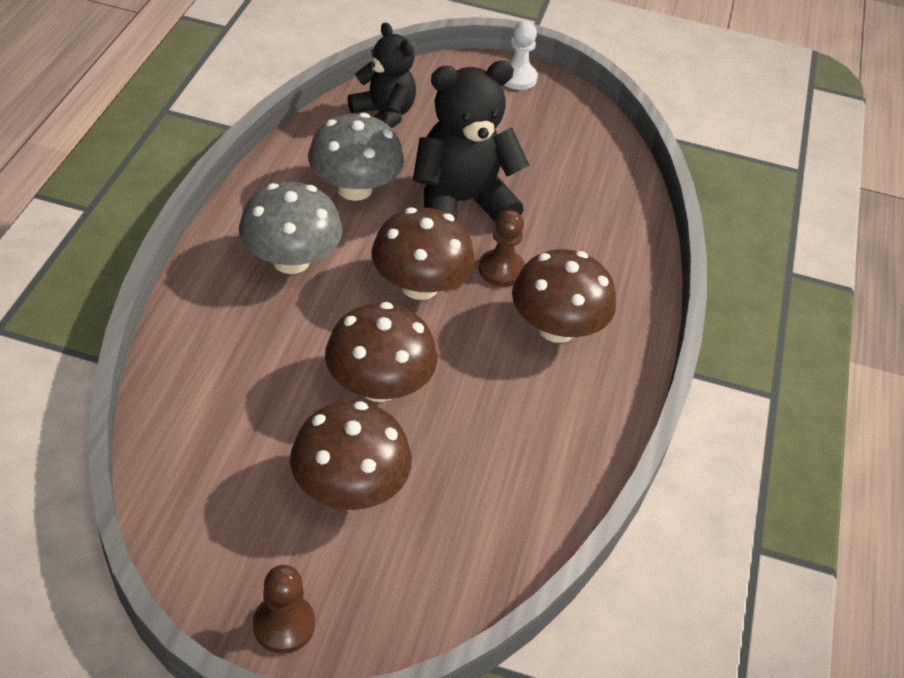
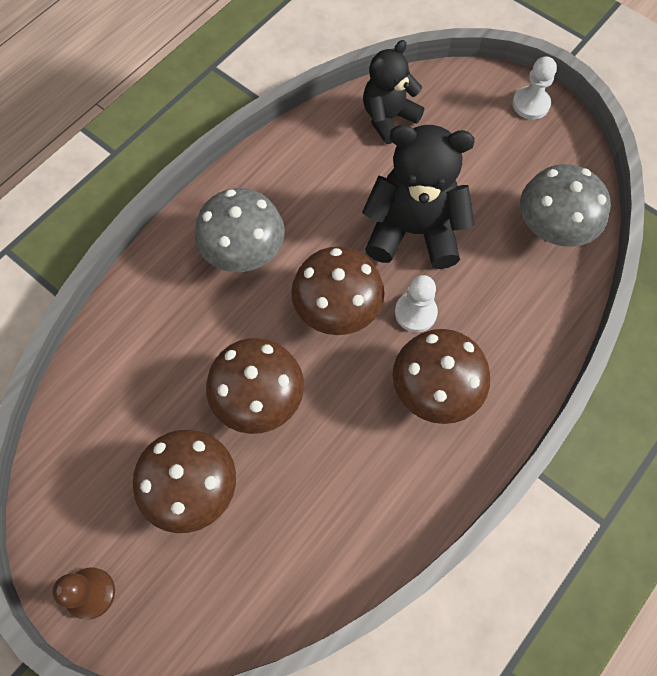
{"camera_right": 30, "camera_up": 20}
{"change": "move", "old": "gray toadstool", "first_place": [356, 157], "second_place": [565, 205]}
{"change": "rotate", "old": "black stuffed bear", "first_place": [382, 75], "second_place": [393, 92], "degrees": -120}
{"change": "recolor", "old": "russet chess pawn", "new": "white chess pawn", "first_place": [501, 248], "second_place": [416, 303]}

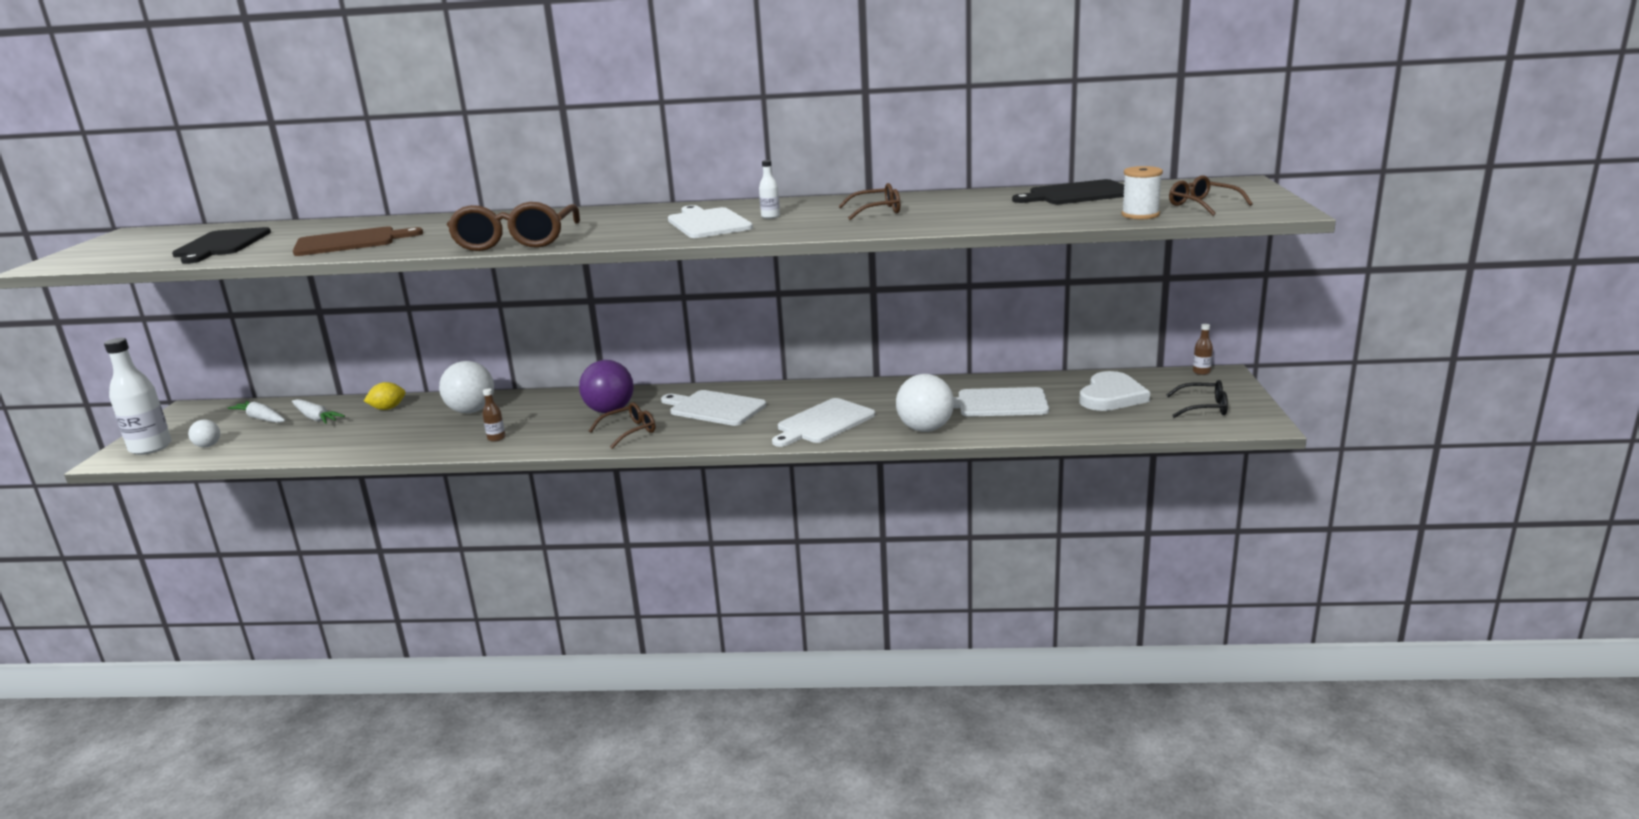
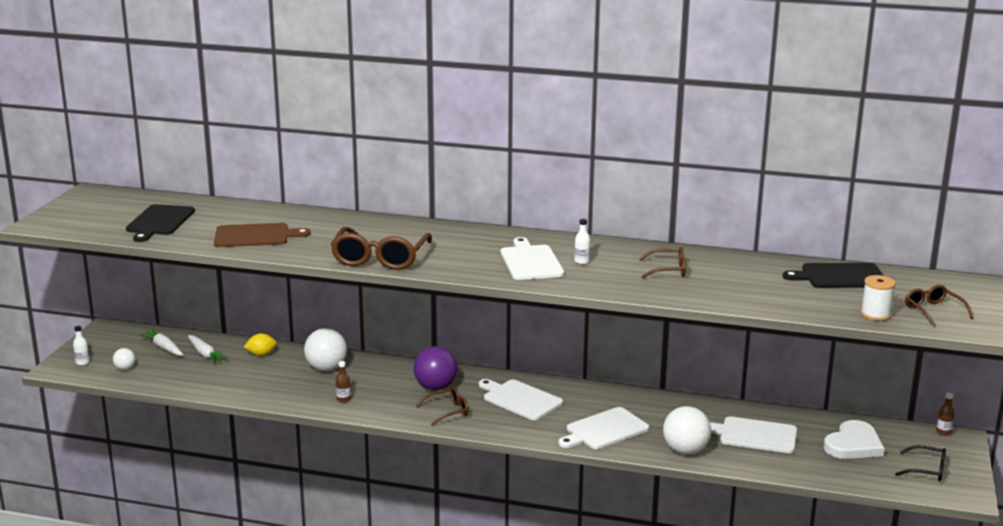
{"camera_right": 10, "camera_up": 0}
{"change": "resize", "old": "white flask", "first_place": [138, 396], "second_place": [81, 346], "factor": 0.45}

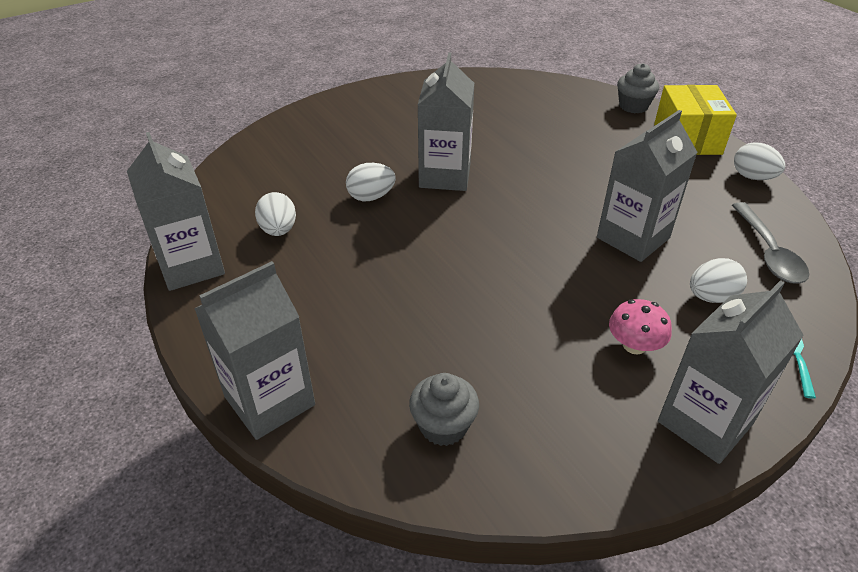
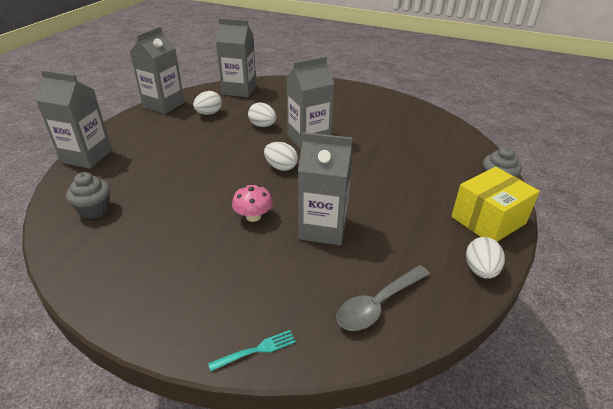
{"camera_right": 55, "camera_up": -5}
{"change": "move", "old": "rosy toadstool", "first_place": [640, 326], "second_place": [252, 203]}
{"change": "move", "old": "gray juice carton", "first_place": [731, 372], "second_place": [236, 57]}
{"change": "move", "old": "white egg", "first_place": [718, 280], "second_place": [281, 156]}

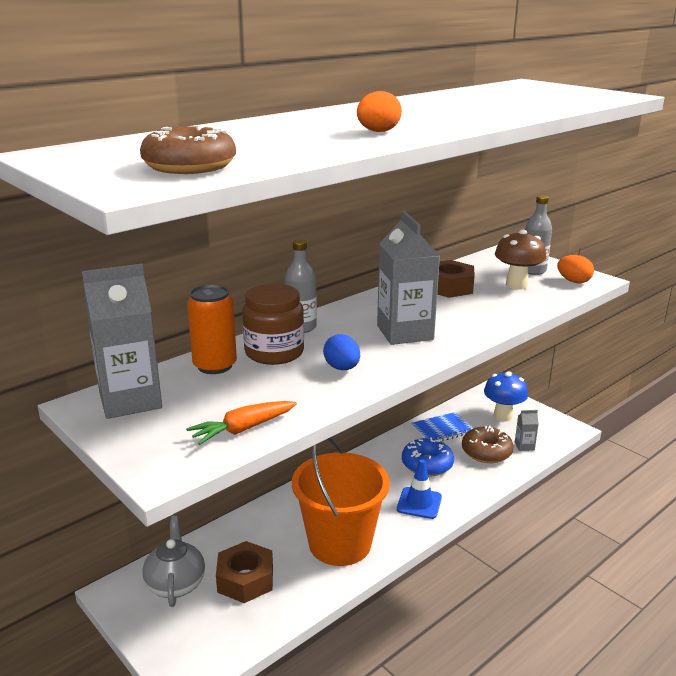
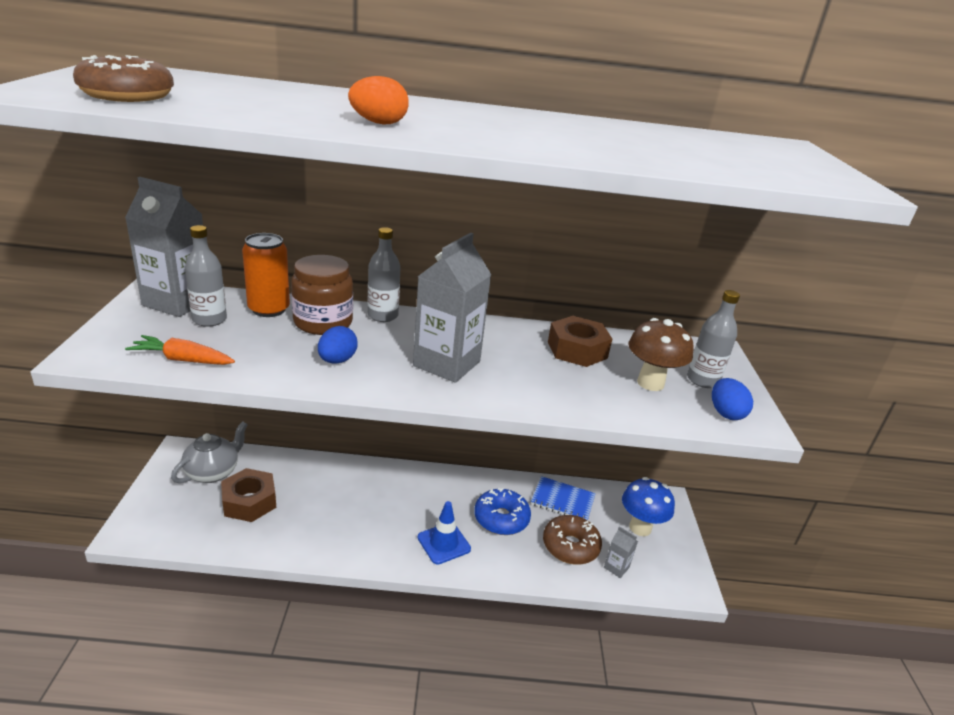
{"camera_right": 40, "camera_up": 5}
{"change": "delete", "old": "orange-coloured bucket", "first_place": [341, 501]}
{"change": "recolor", "old": "orange-coloured egg", "new": "royal blue egg", "first_place": [575, 269], "second_place": [732, 399]}
{"change": "insert", "new": "gray flask", "second_place": [206, 276]}

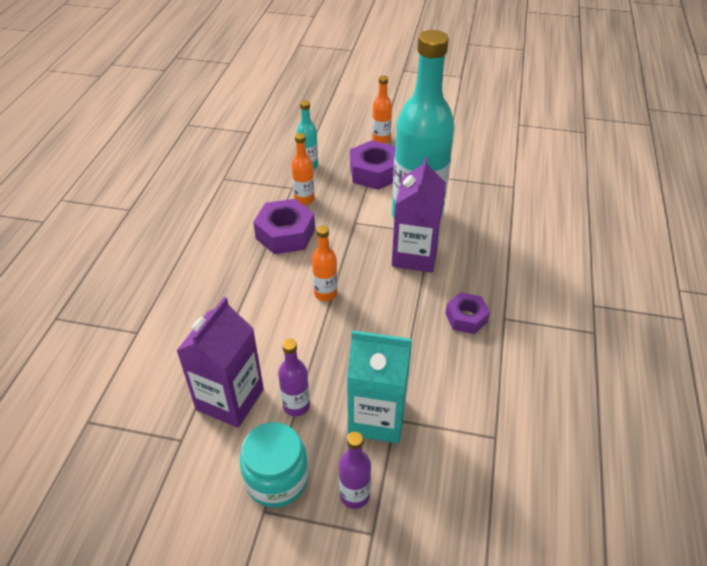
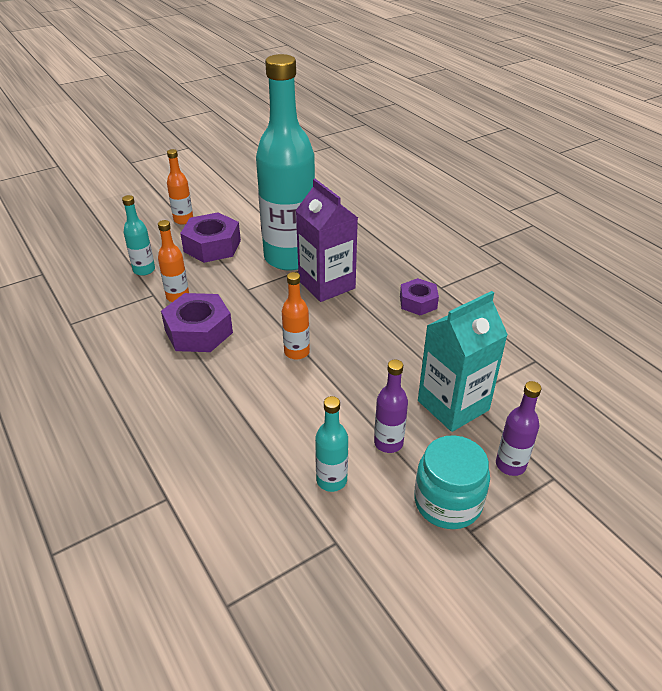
{"camera_right": -45, "camera_up": -5}
{"change": "replace", "old": "violet juice carton", "new": "aqua flask", "first_place": [220, 362], "second_place": [331, 444]}

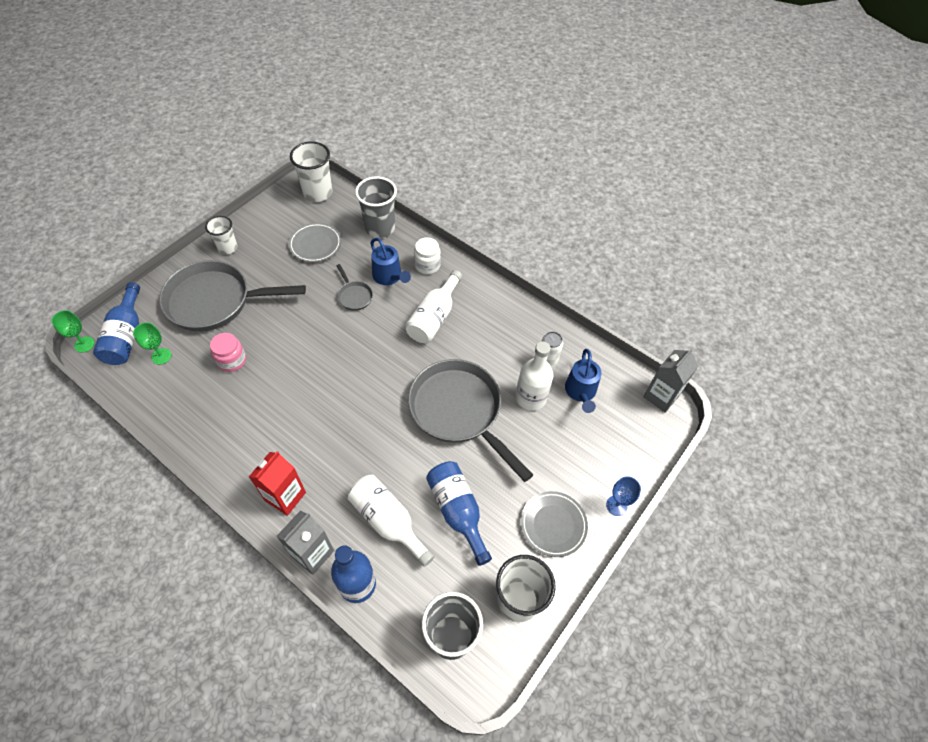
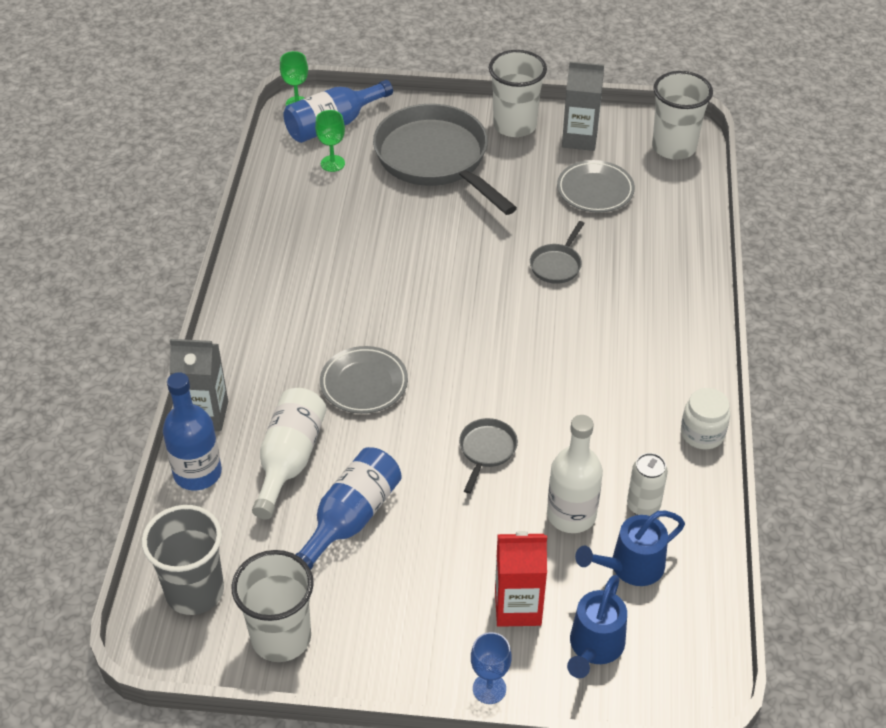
{"camera_right": 60, "camera_up": -10}
{"change": "resize", "old": "white beaker", "first_place": [221, 235], "second_place": [518, 93], "factor": 1.59}
{"change": "delete", "old": "rosy jar", "first_place": [228, 352]}
{"change": "move", "old": "red juice carton", "first_place": [277, 483], "second_place": [521, 579]}
{"change": "delete", "old": "gray beaker", "first_place": [376, 207]}
{"change": "move", "old": "royal blue watering pot", "first_place": [390, 261], "second_place": [597, 626]}
{"change": "delete", "old": "white flask", "first_place": [433, 306]}
{"change": "resize", "old": "gray frying pan", "first_place": [470, 420], "second_place": [488, 456], "factor": 0.42}
{"change": "move", "old": "white jar", "first_place": [427, 255], "second_place": [705, 419]}
{"change": "move", "old": "gray plate", "first_place": [554, 524], "second_place": [364, 380]}
{"change": "move", "old": "gray juice carton", "first_place": [670, 380], "second_place": [583, 106]}

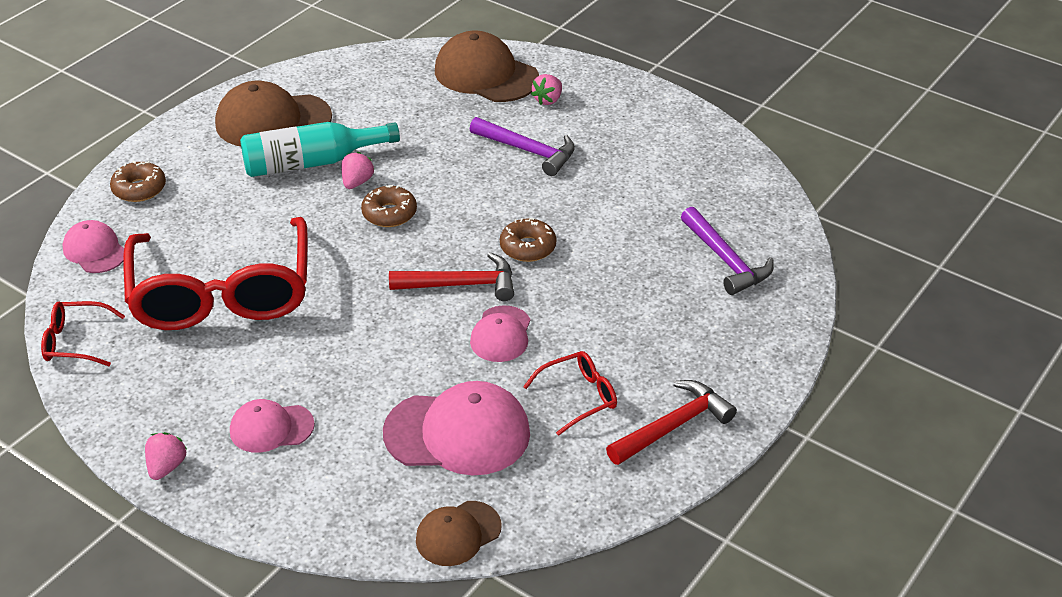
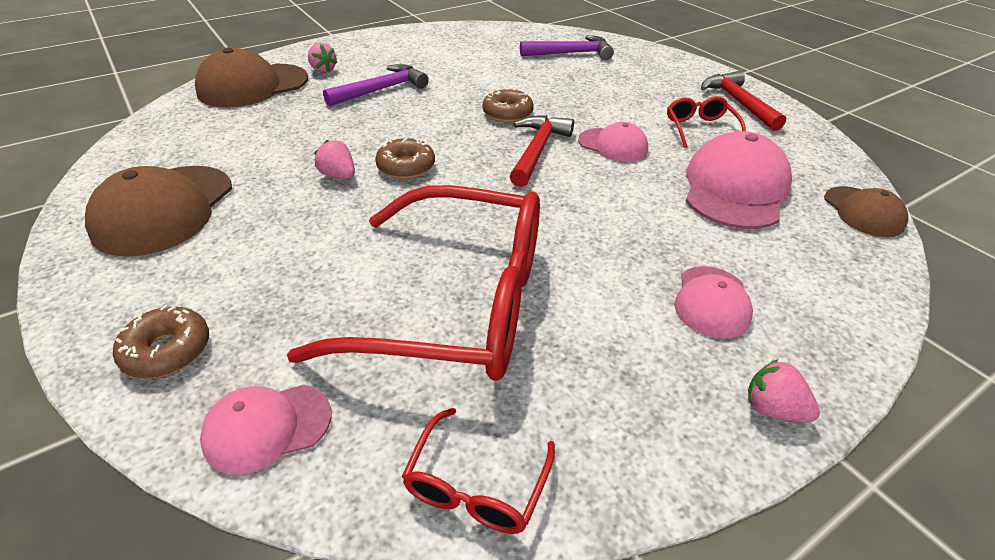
{"camera_right": -70, "camera_up": 0}
{"change": "delete", "old": "aqua flask", "first_place": [320, 149]}

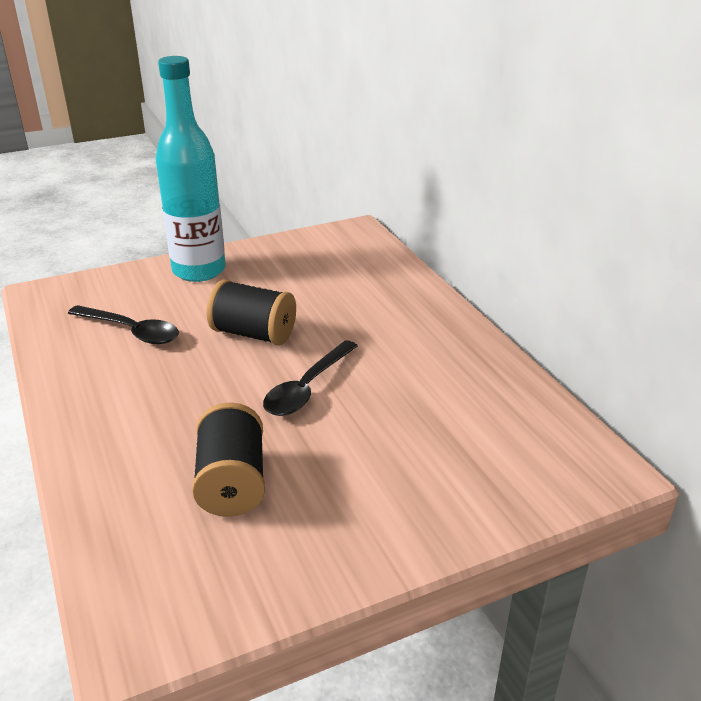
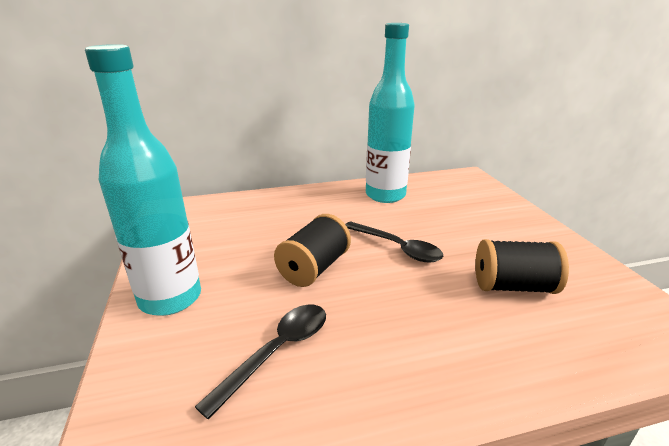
{"camera_right": -80, "camera_up": -5}
{"change": "insert", "new": "aqua flask", "second_place": [390, 113]}

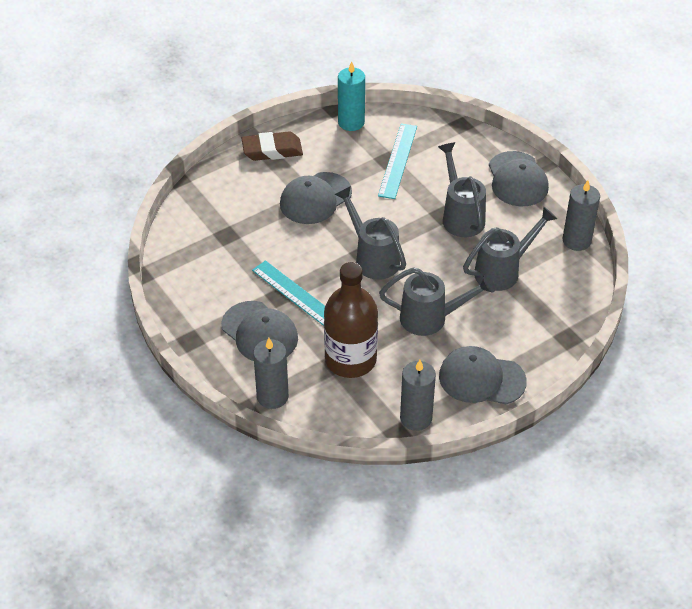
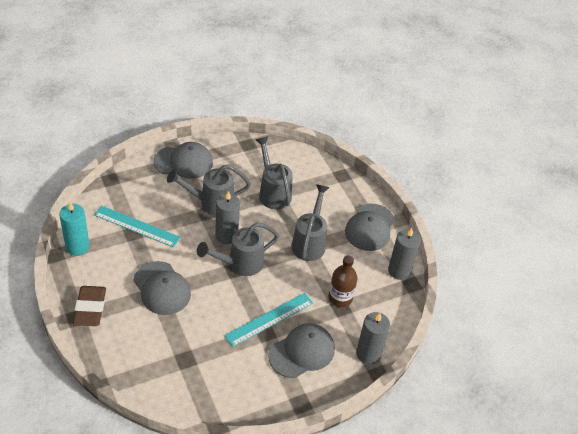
{"camera_right": -85, "camera_up": 0}
{"change": "resize", "old": "russet flask", "first_place": [351, 320], "second_place": [343, 281], "factor": 0.62}
{"change": "move", "old": "gray candle", "first_place": [581, 215], "second_place": [227, 217]}

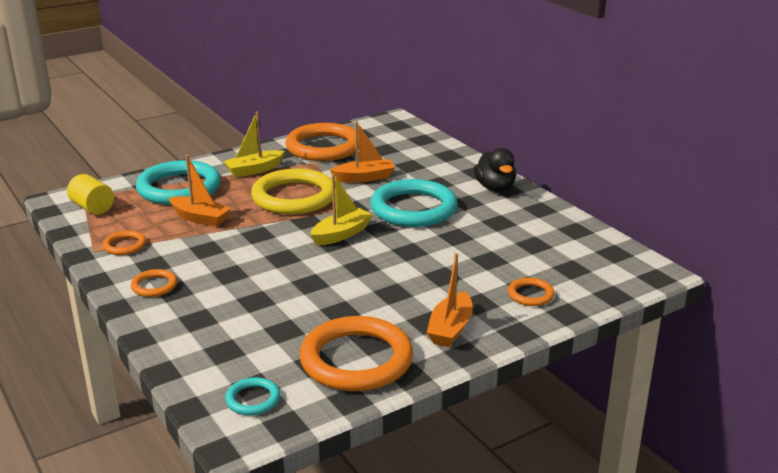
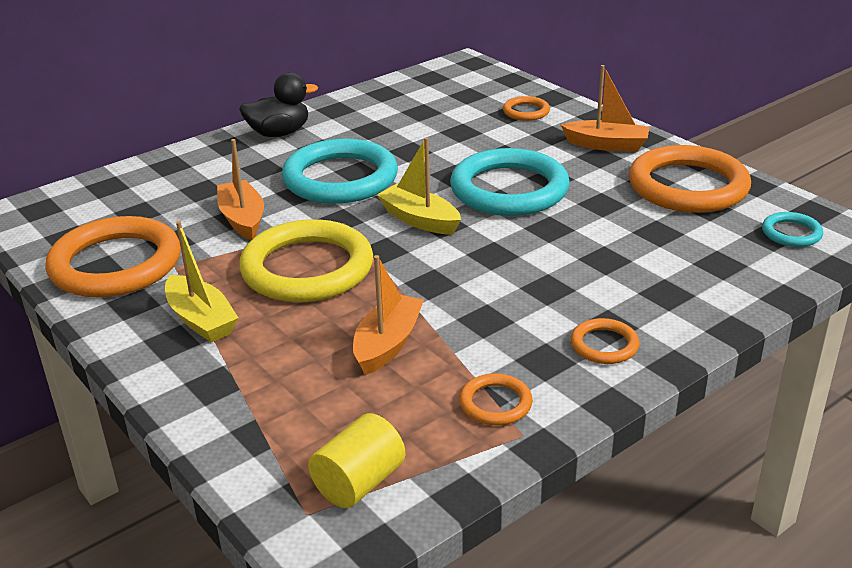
{"camera_right": -95, "camera_up": 5}
{"change": "move", "old": "aqua hoop", "first_place": [178, 182], "second_place": [510, 182]}

